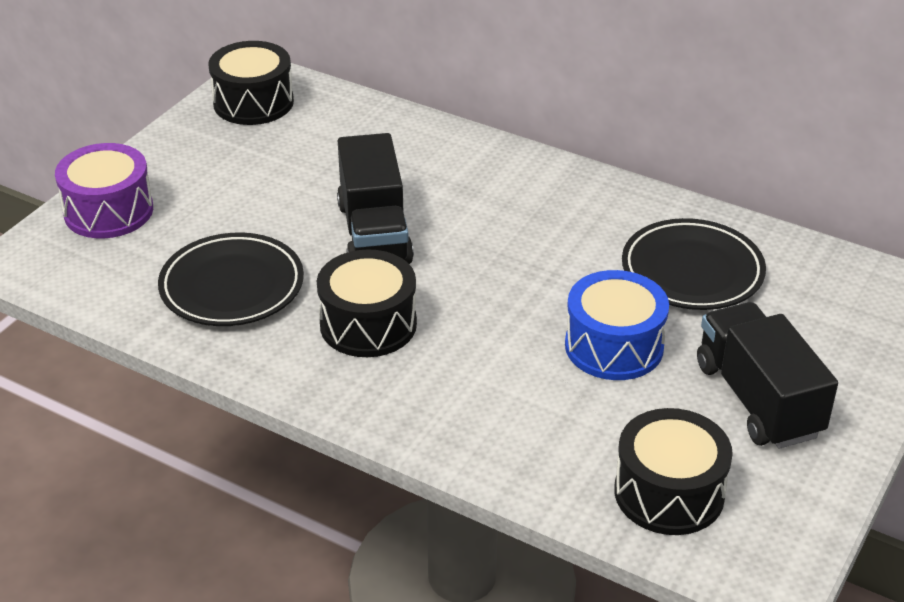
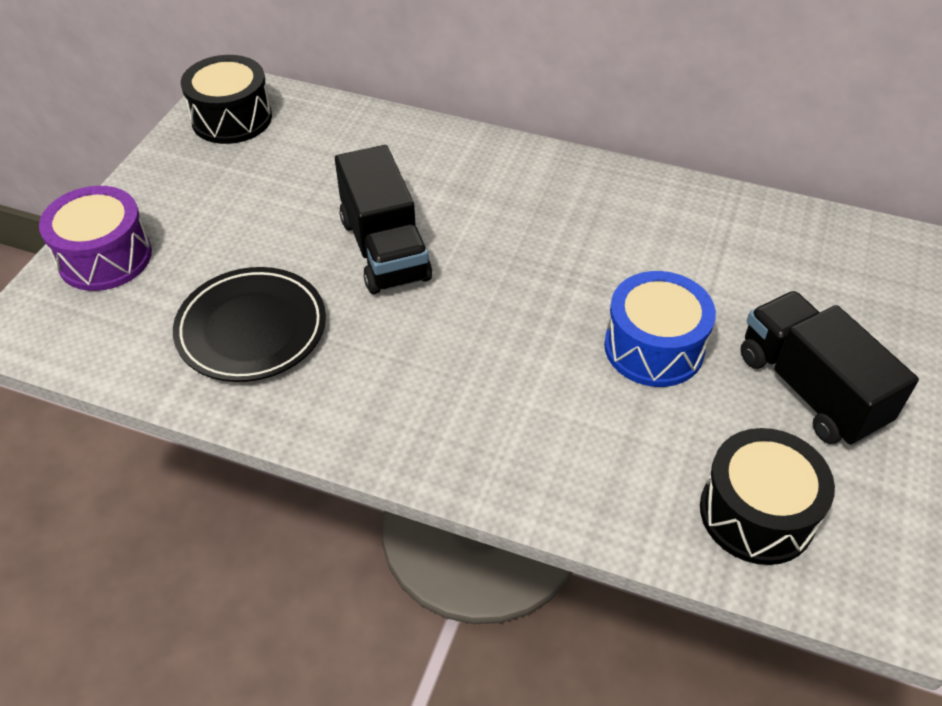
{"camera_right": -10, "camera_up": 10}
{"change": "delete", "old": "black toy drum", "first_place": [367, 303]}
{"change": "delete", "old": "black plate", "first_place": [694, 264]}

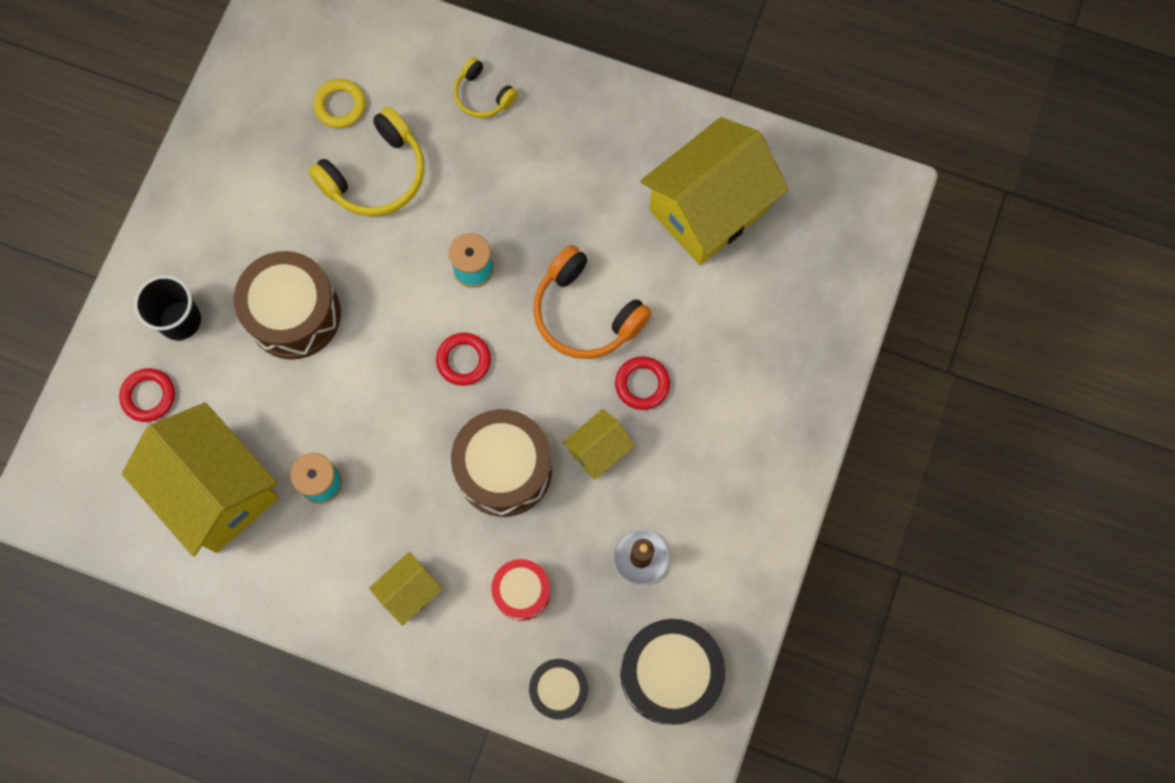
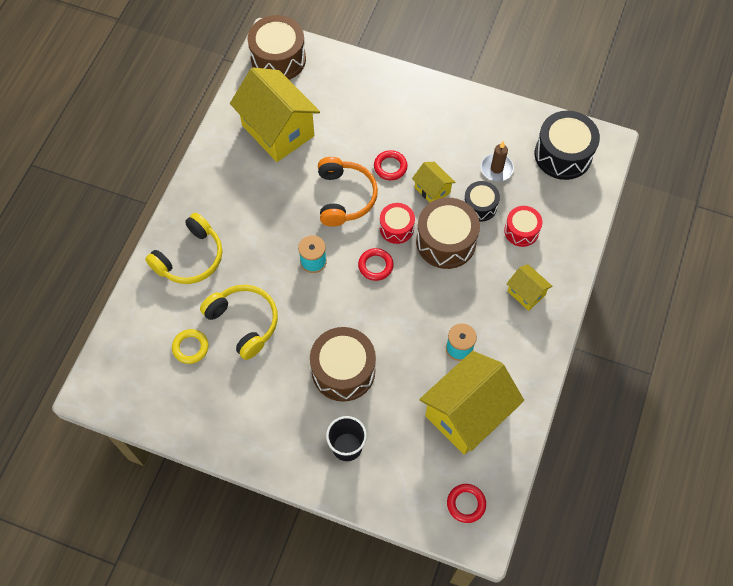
{"camera_right": -90, "camera_up": -10}
{"change": "move", "old": "red hoop", "first_place": [147, 395], "second_place": [466, 503]}
{"change": "resize", "old": "bright yellow headset", "first_place": [485, 87], "second_place": [183, 248], "factor": 1.75}
{"change": "move", "old": "black toy drum", "first_place": [558, 689], "second_place": [482, 201]}
{"change": "rotate", "old": "orange-coloured headset", "first_place": [592, 302], "second_place": [348, 192], "degrees": -45}
{"change": "insert", "new": "russet toy drum", "second_place": [277, 47]}
{"change": "insert", "new": "red toy drum", "second_place": [397, 223]}

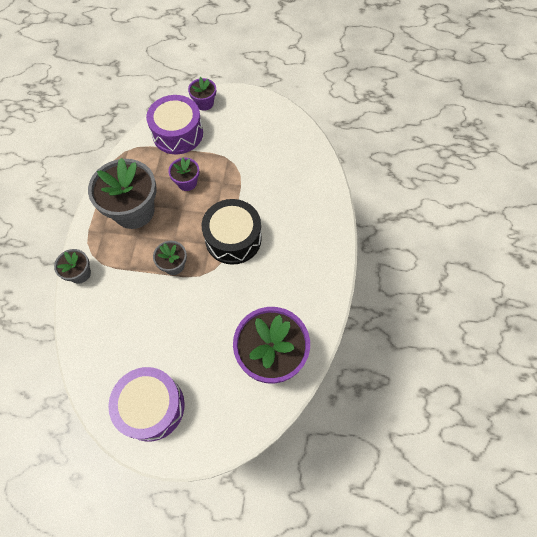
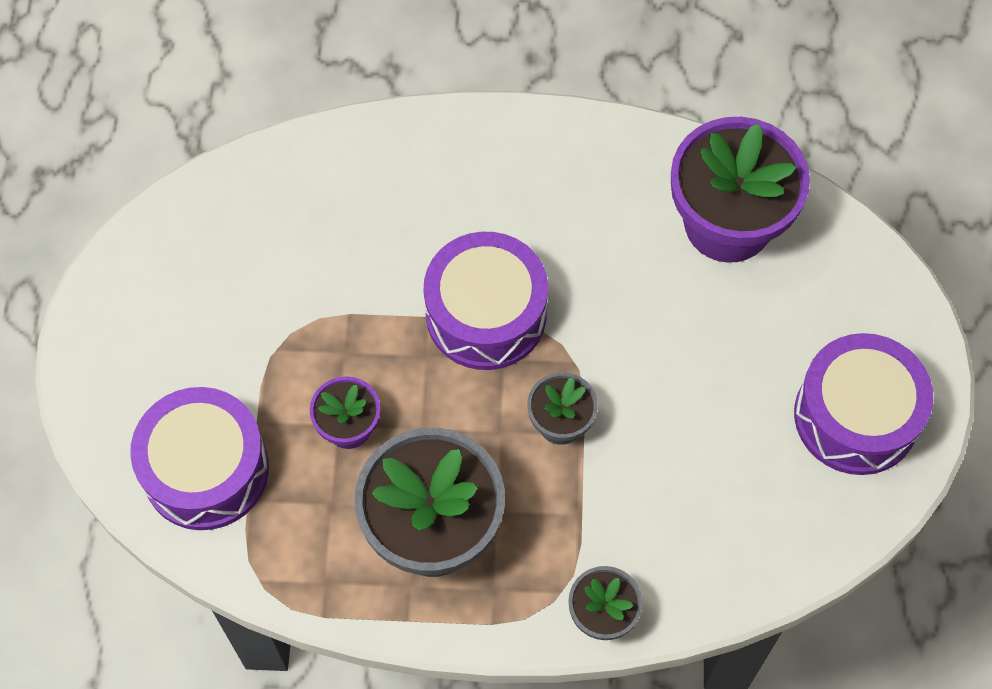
{"camera_right": -95, "camera_up": 0}
{"change": "delete", "old": "violet plant pot", "first_place": [202, 94]}
{"change": "recolor", "old": "black toy drum", "new": "violet toy drum", "first_place": [232, 232], "second_place": [486, 301]}

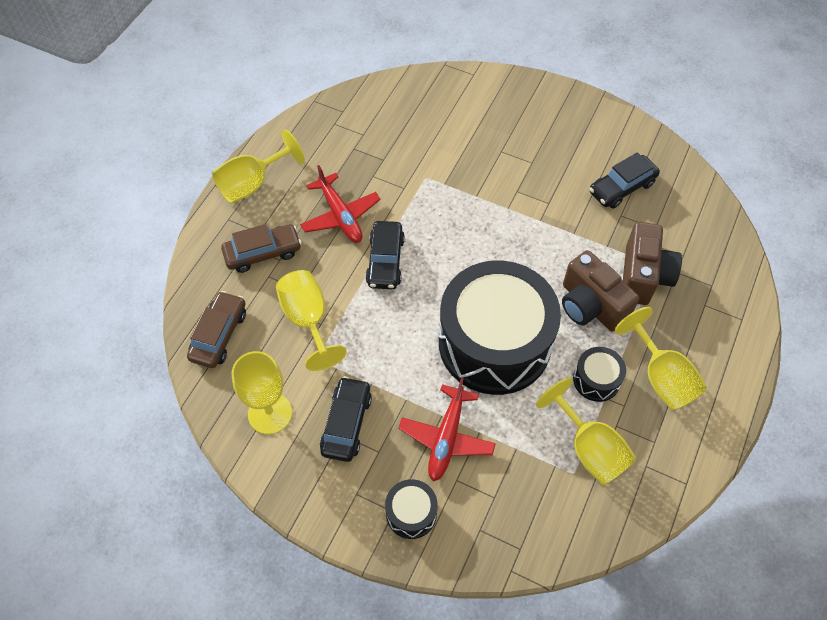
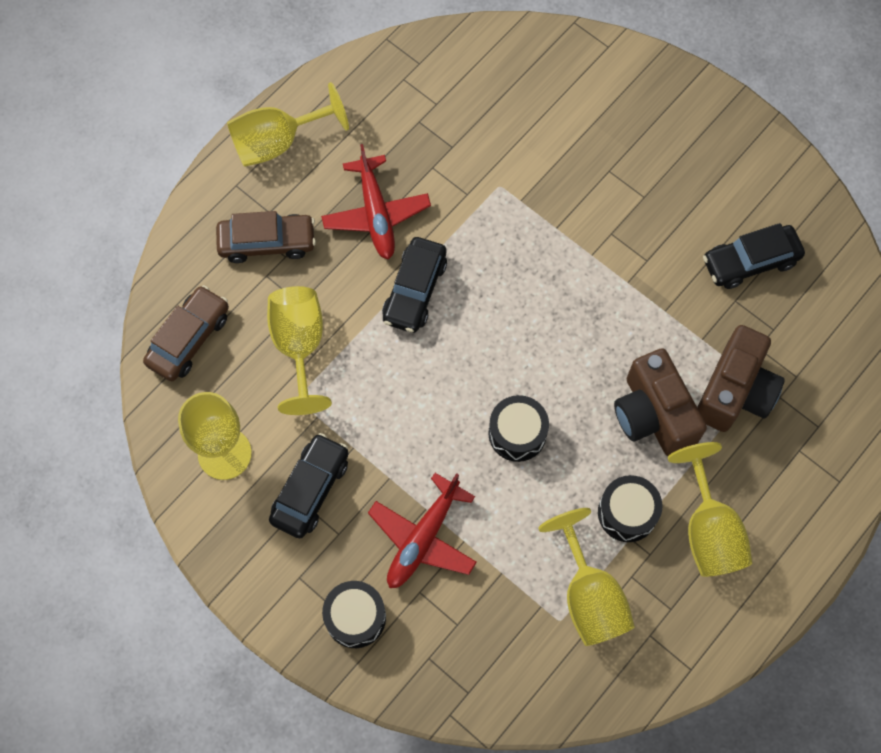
{"camera_right": 15, "camera_up": 10}
{"change": "resize", "old": "black toy drum", "first_place": [500, 328], "second_place": [518, 428], "factor": 0.41}

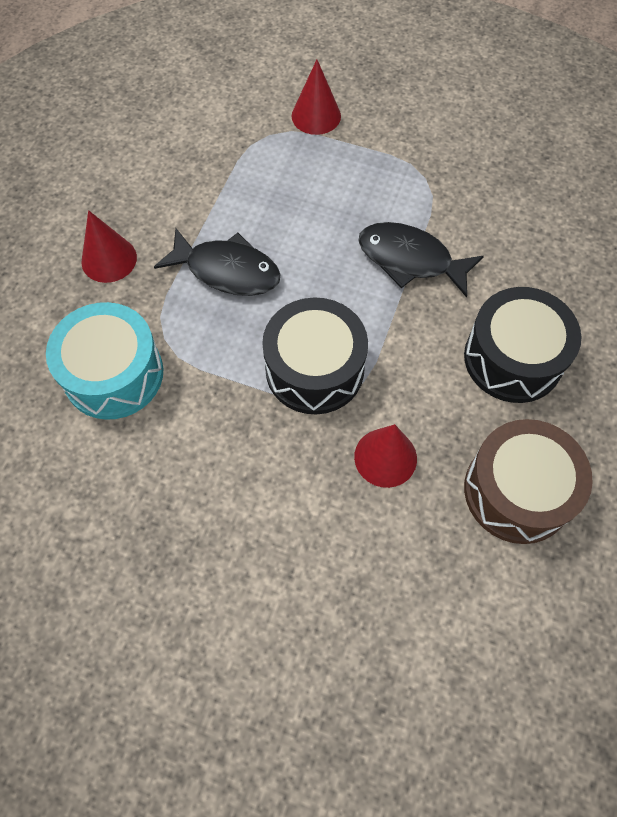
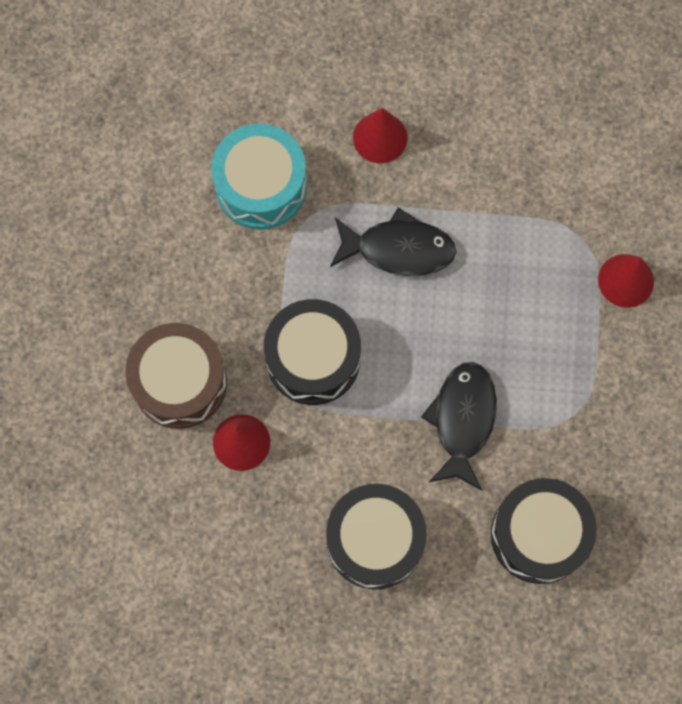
{"camera_right": 75, "camera_up": 10}
{"change": "rotate", "old": "black fish", "first_place": [217, 262], "second_place": [393, 241], "degrees": -90}
{"change": "move", "old": "russet toy drum", "first_place": [528, 481], "second_place": [176, 376]}
{"change": "insert", "new": "black toy drum", "second_place": [544, 531]}

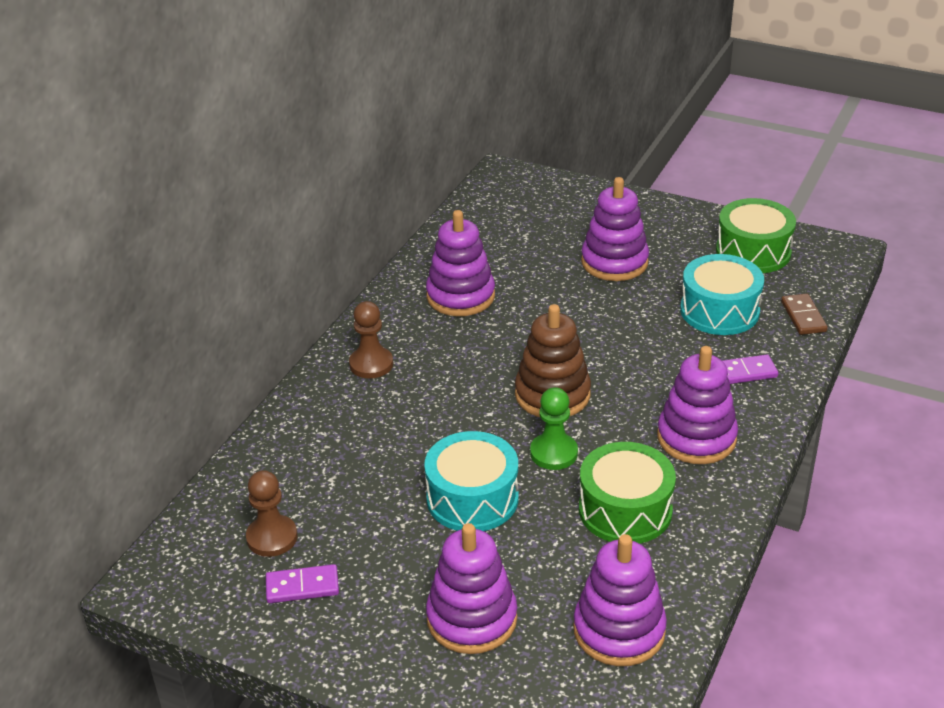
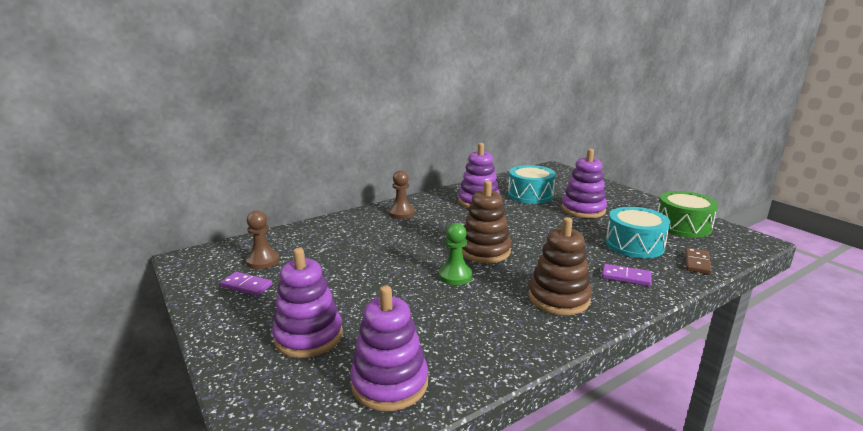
{"camera_right": 30, "camera_up": -15}
{"change": "move", "old": "aqua toy drum", "first_place": [471, 481], "second_place": [532, 184]}
{"change": "delete", "old": "green toy drum", "first_place": [627, 493]}
{"change": "recolor", "old": "violet stacking rings", "new": "russet stacking rings", "first_place": [697, 405], "second_place": [560, 266]}

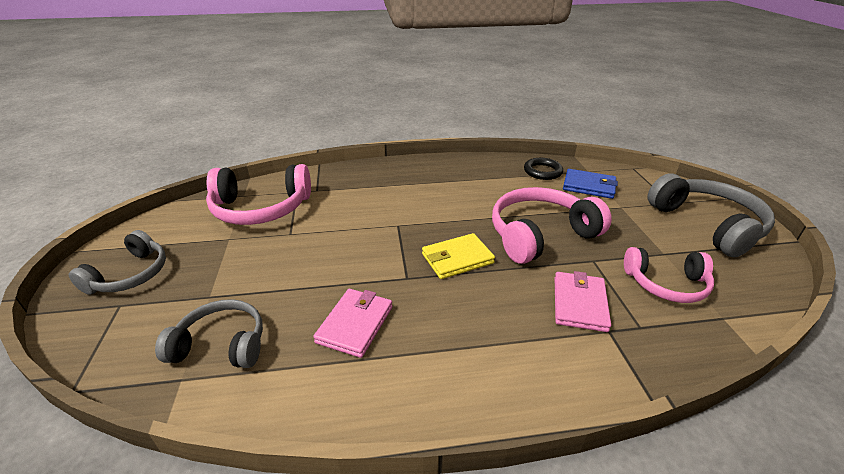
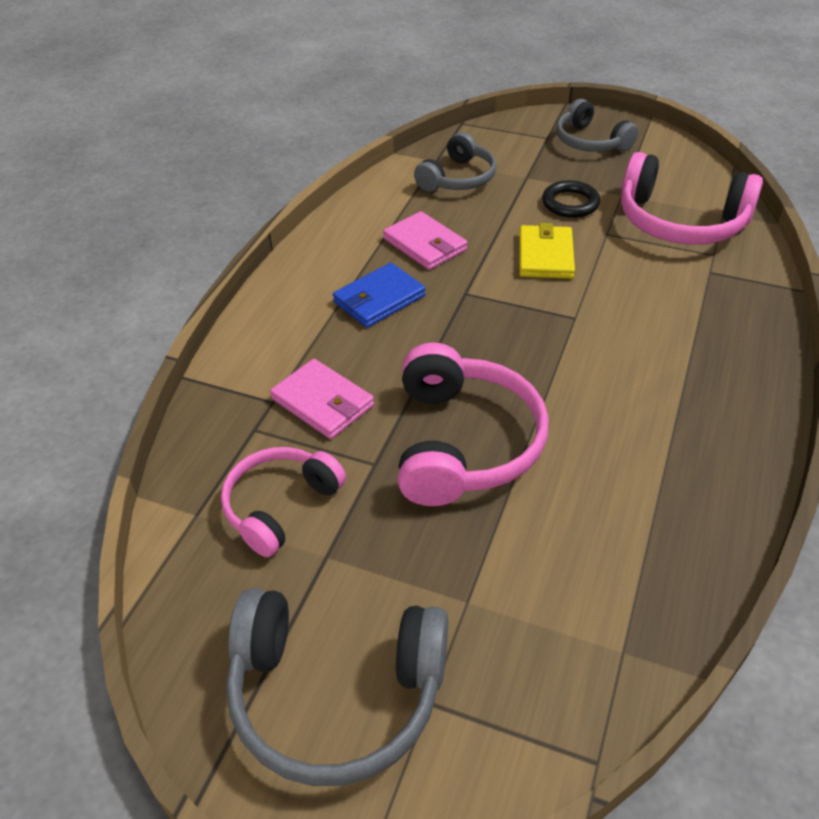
{"camera_right": 120, "camera_up": 10}
{"change": "rotate", "old": "rosy headset", "first_place": [258, 194], "second_place": [692, 198], "degrees": -90}
{"change": "move", "old": "bright yellow billfold", "first_place": [458, 256], "second_place": [547, 251]}
{"change": "move", "old": "black hoop", "first_place": [543, 169], "second_place": [571, 199]}
{"change": "move", "old": "royal blue billfold", "first_place": [590, 184], "second_place": [379, 295]}

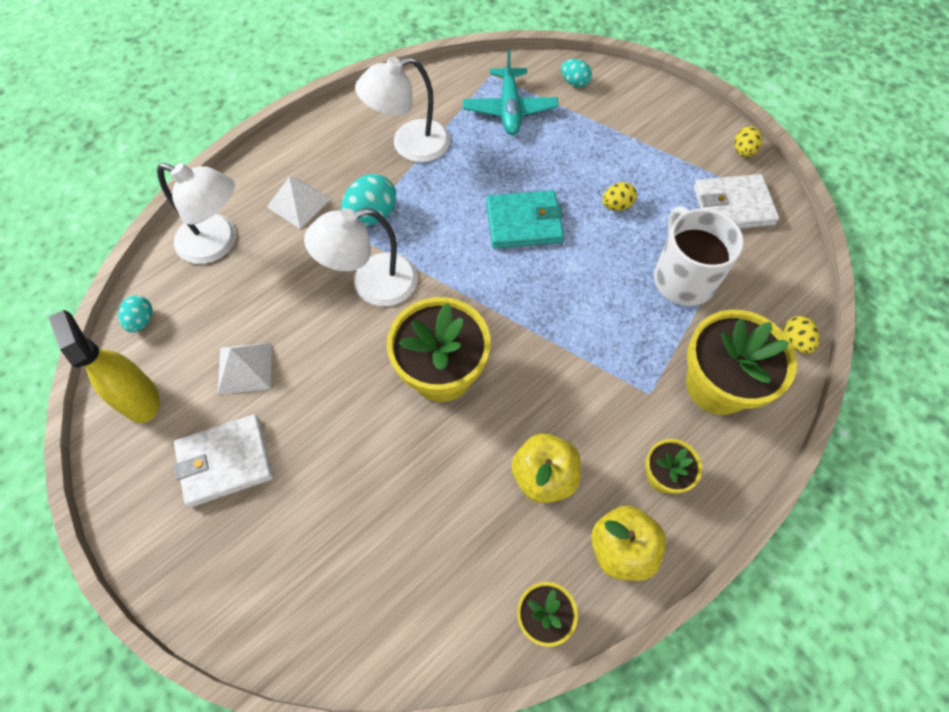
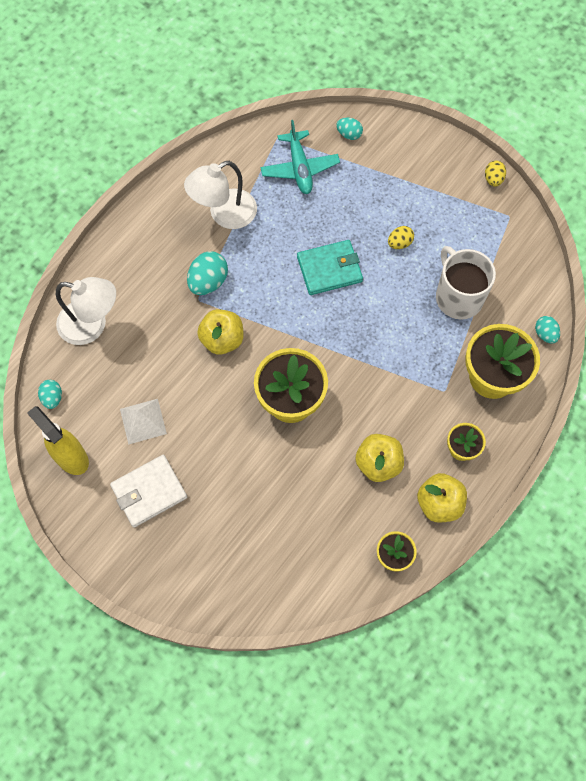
{"camera_right": -10, "camera_up": 5}
{"change": "delete", "old": "white pyramid", "first_place": [299, 203]}
{"change": "replace", "old": "white desk lamp", "new": "bright yellow apple", "first_place": [361, 257], "second_place": [220, 332]}
{"change": "delete", "old": "white billfold", "first_place": [736, 201]}
{"change": "recolor", "old": "bright yellow egg", "new": "aqua egg", "first_place": [802, 335], "second_place": [547, 330]}

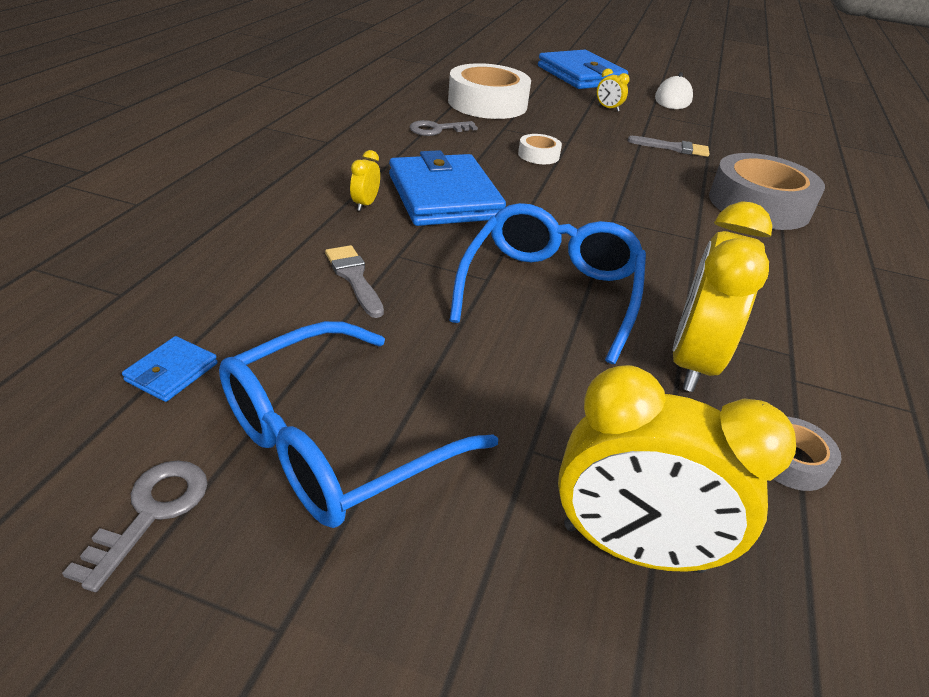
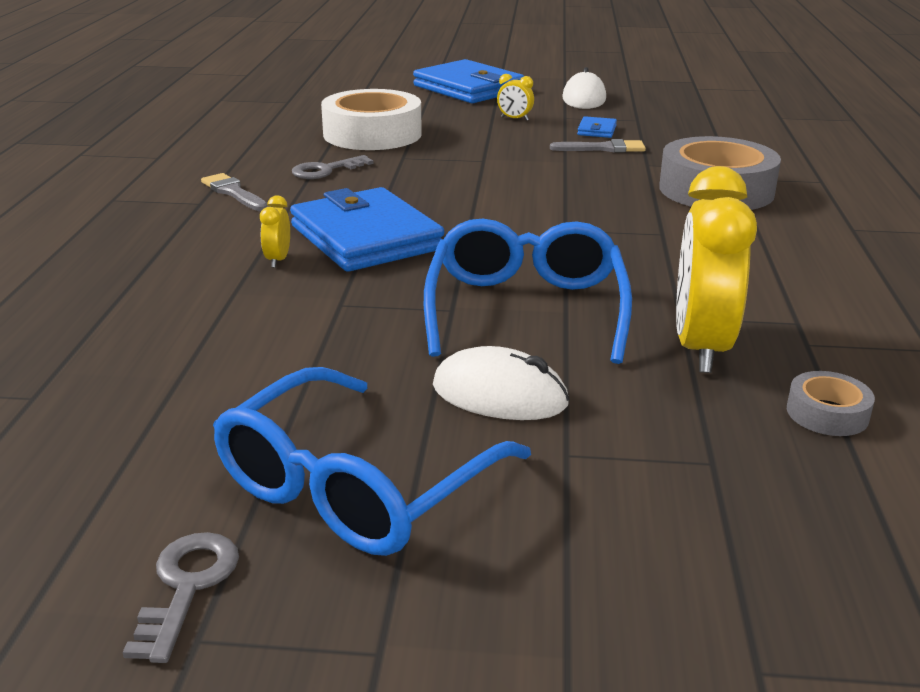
{"camera_right": -10, "camera_up": -10}
{"change": "move", "old": "royal blue billfold", "first_place": [170, 369], "second_place": [597, 127]}
{"change": "move", "old": "gray paint brush", "first_place": [354, 281], "second_place": [234, 192]}
{"change": "delete", "old": "white sticky tape", "first_place": [540, 149]}
{"change": "delete", "old": "bright yellow alarm clock", "first_place": [677, 469]}
{"change": "insert", "new": "white PC mouse", "second_place": [501, 383]}

